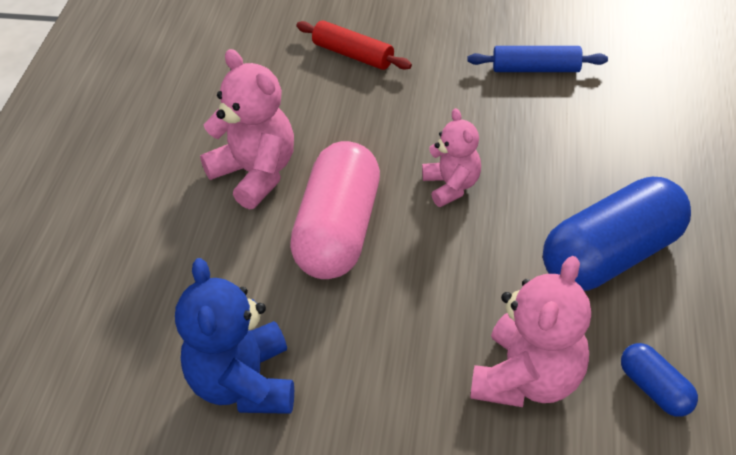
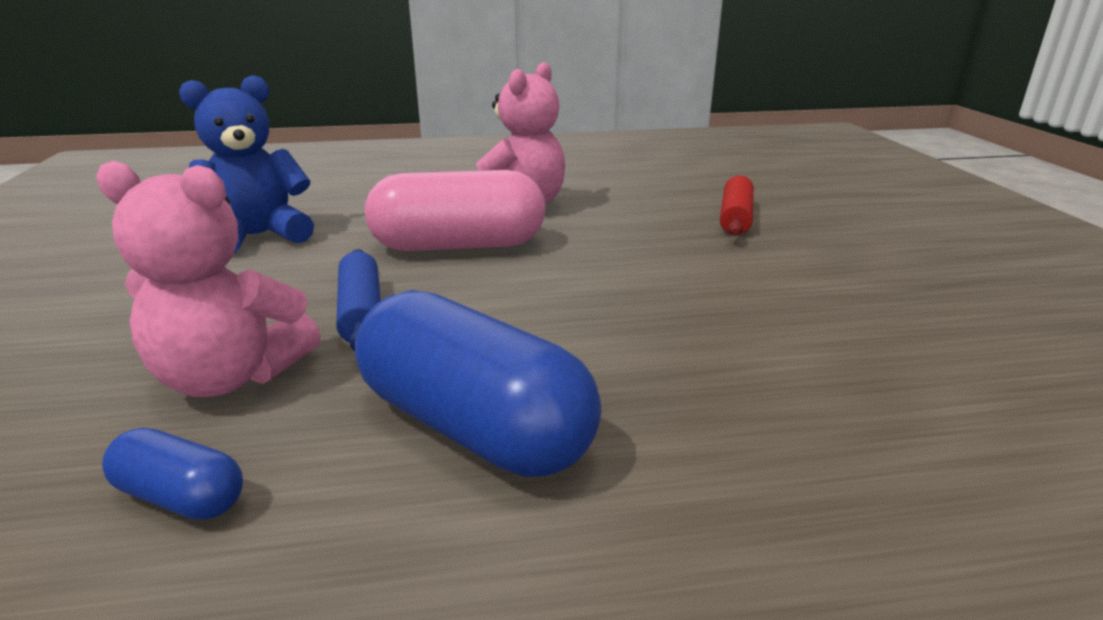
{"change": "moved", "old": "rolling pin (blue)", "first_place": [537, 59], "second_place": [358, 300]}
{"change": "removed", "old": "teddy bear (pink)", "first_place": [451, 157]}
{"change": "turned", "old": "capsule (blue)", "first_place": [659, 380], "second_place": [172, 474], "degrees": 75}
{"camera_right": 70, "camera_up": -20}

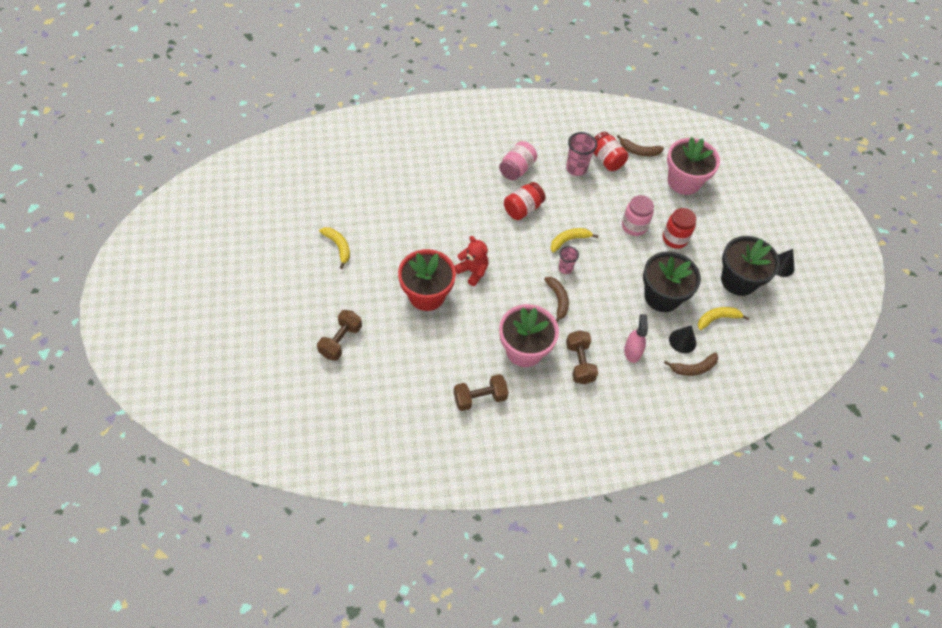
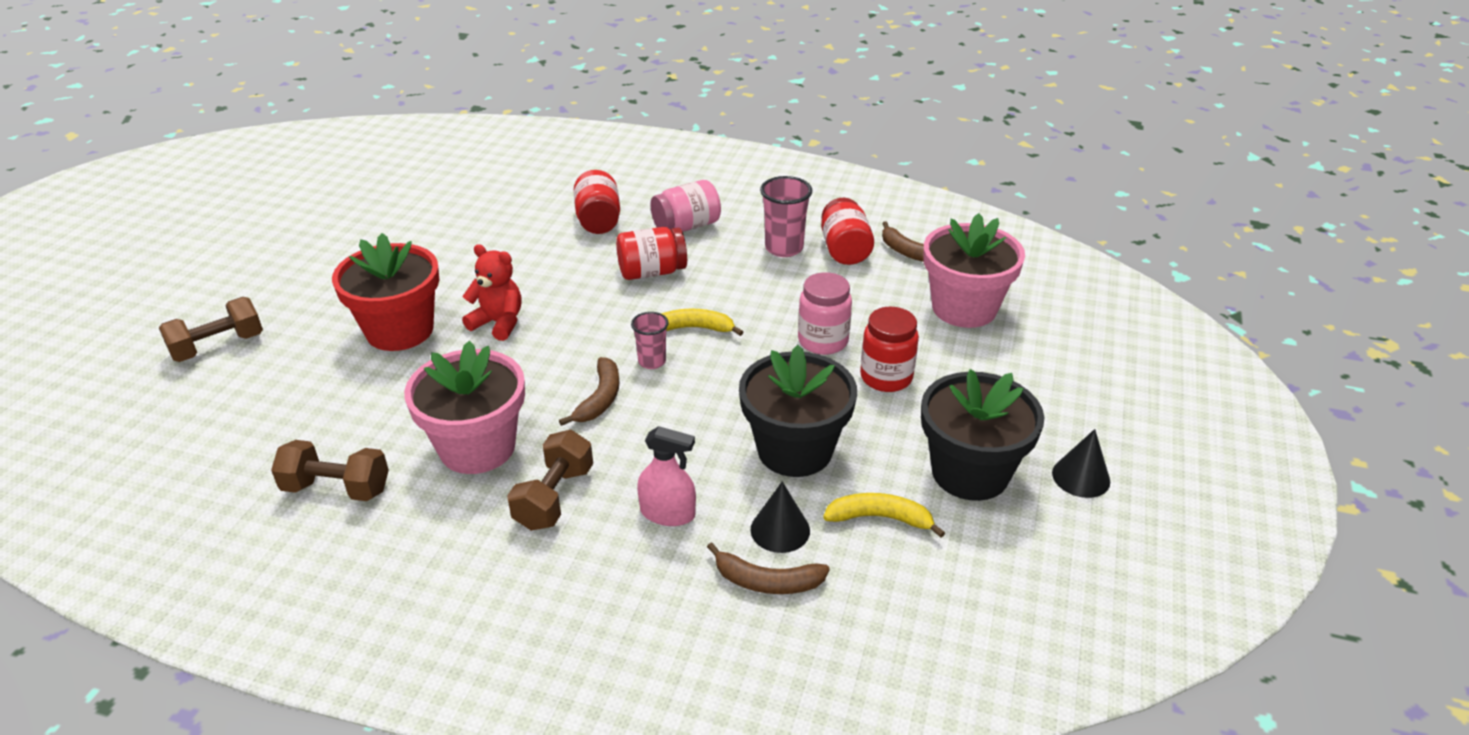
{"change": "removed", "old": "banana (yellow)", "first_place": [334, 248]}
{"change": "turned", "old": "teddy bear (red)", "first_place": [472, 261], "second_place": [492, 292], "degrees": -45}
{"change": "turned", "old": "spray bottle (pink)", "first_place": [636, 338], "second_place": [666, 476], "degrees": 75}
{"change": "added", "new": "jar (red)", "second_place": [597, 202]}
{"camera_right": 30, "camera_up": -20}

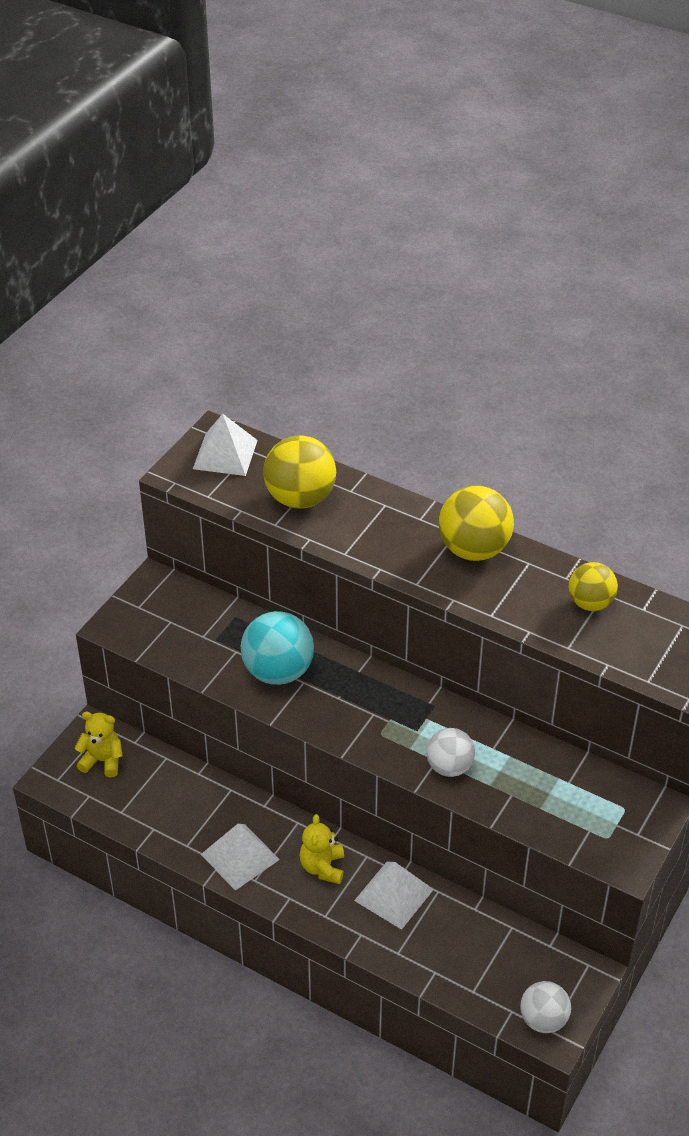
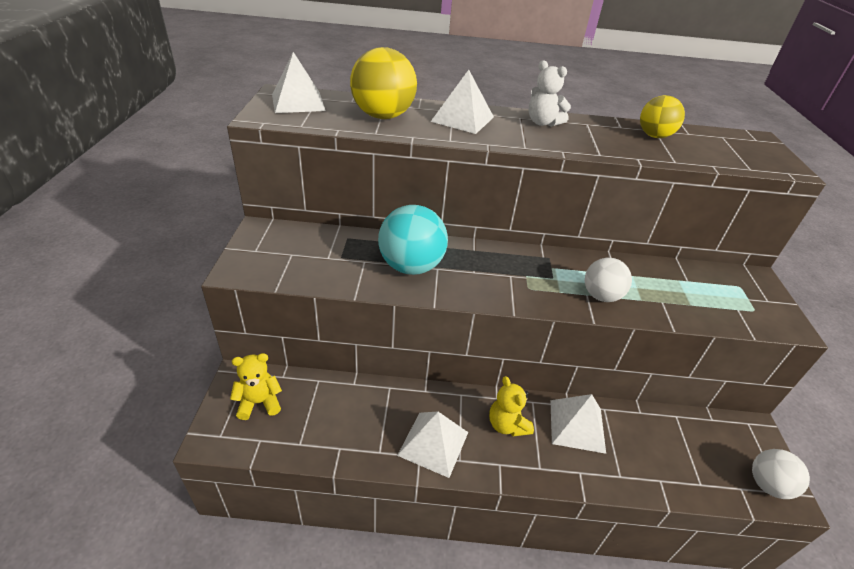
{"change": "replaced", "old": "ball (yellow)", "new": "teddy bear (white)", "first_place": [476, 523], "second_place": [550, 93]}
{"change": "added", "new": "pyramid (white)", "second_place": [462, 102]}
{"camera_right": -30, "camera_up": -5}

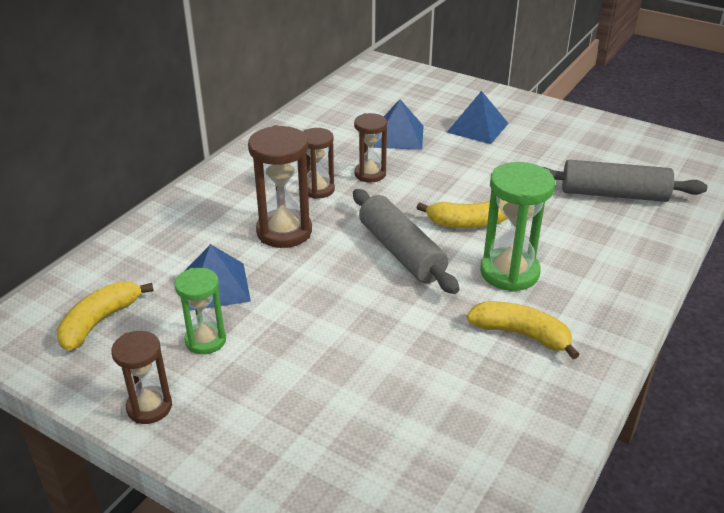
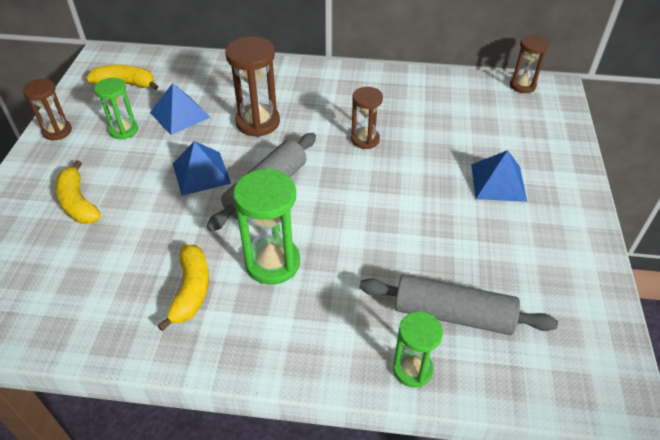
{"change": "moved", "old": "pyramid (blue)", "first_place": [398, 124], "second_place": [202, 168]}
{"change": "moved", "old": "hourglass (brown)", "first_place": [319, 163], "second_place": [529, 64]}
{"change": "turned", "old": "rolling pin (grey)", "first_place": [625, 181], "second_place": [458, 304], "degrees": -60}
{"change": "moved", "old": "banana (yellow)", "first_place": [462, 214], "second_place": [78, 192]}
{"change": "added", "new": "hourglass (green)", "second_place": [418, 350]}
{"camera_right": 65, "camera_up": 10}

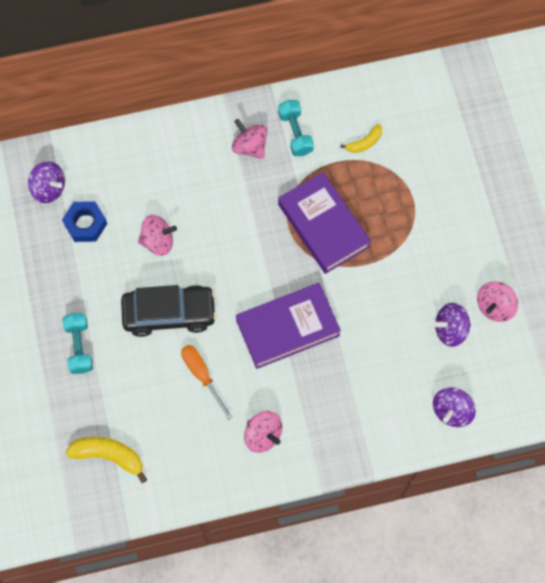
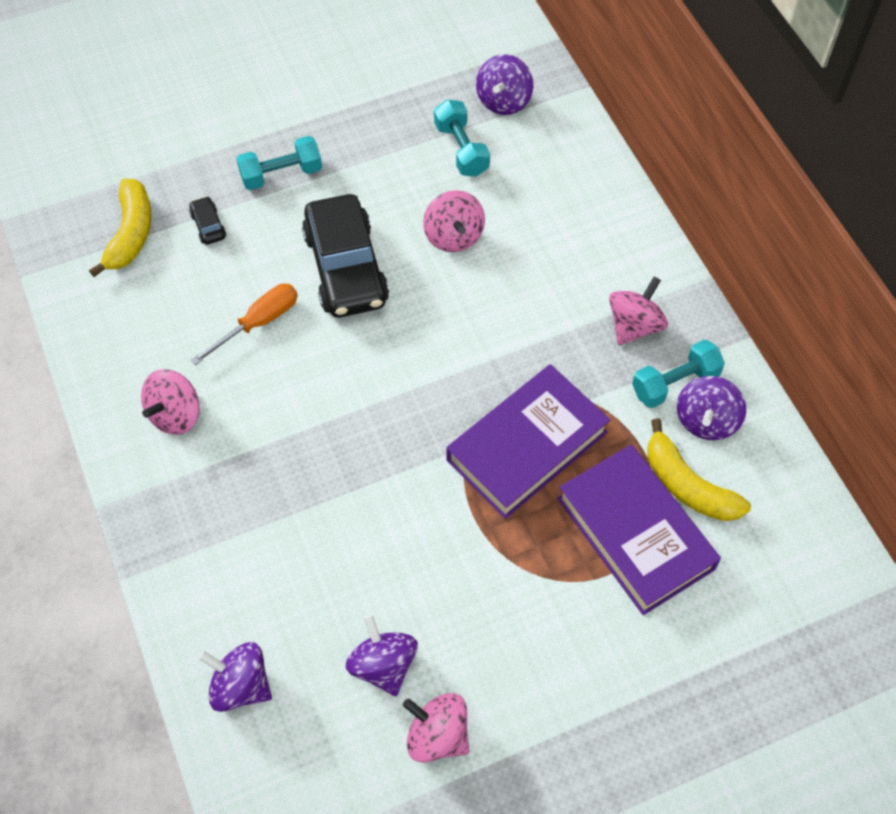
{"change": "resized", "old": "banana (yellow)", "first_place": [361, 138], "second_place": [699, 469], "factor": 1.67}
{"change": "replaced", "old": "nut (blue)", "new": "dumbbell (turquoise)", "first_place": [84, 221], "second_place": [462, 138]}
{"change": "moved", "old": "book (purple)", "first_place": [288, 326], "second_place": [639, 529]}
{"change": "added", "new": "car (black)", "second_place": [207, 220]}
{"change": "added", "new": "spinning top (purple)", "second_place": [711, 408]}
{"camera_right": 80, "camera_up": -10}

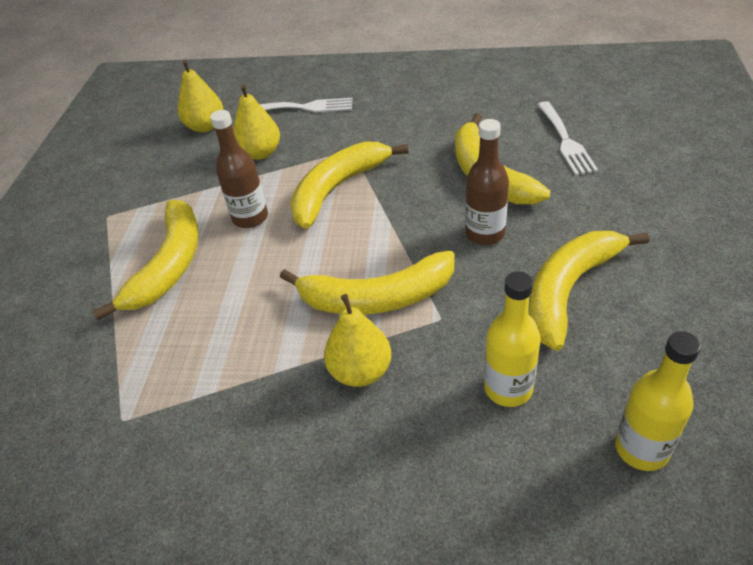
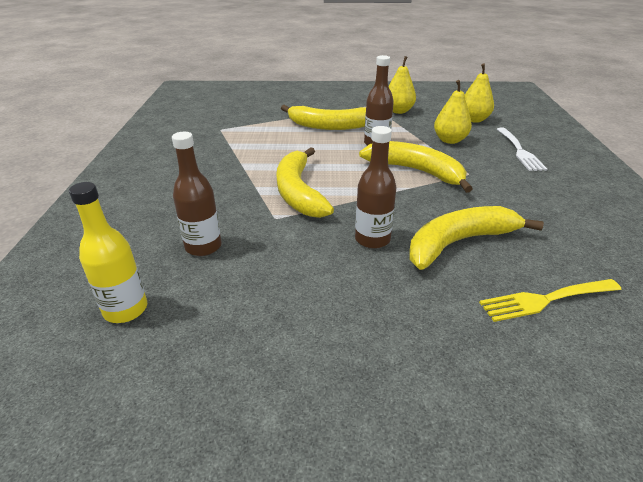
{"change": "recoloured", "old": "fork (white)", "new": "fork (yellow)", "first_place": [567, 138], "second_place": [550, 300]}
{"change": "removed", "old": "banana (yellow)", "first_place": [589, 291]}
{"change": "recoloured", "old": "bottle (yellow)", "new": "bottle (brown)", "first_place": [512, 339], "second_place": [197, 194]}
{"change": "moved", "old": "pear (yellow)", "first_place": [357, 340], "second_place": [402, 85]}
{"camera_right": 80, "camera_up": -10}

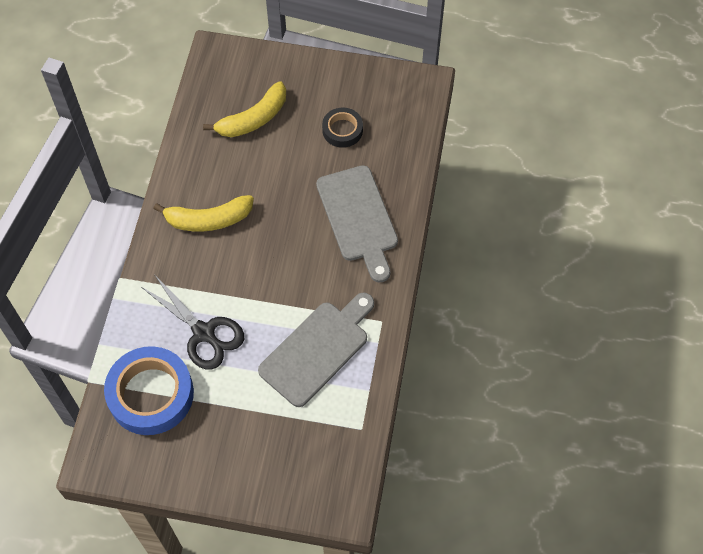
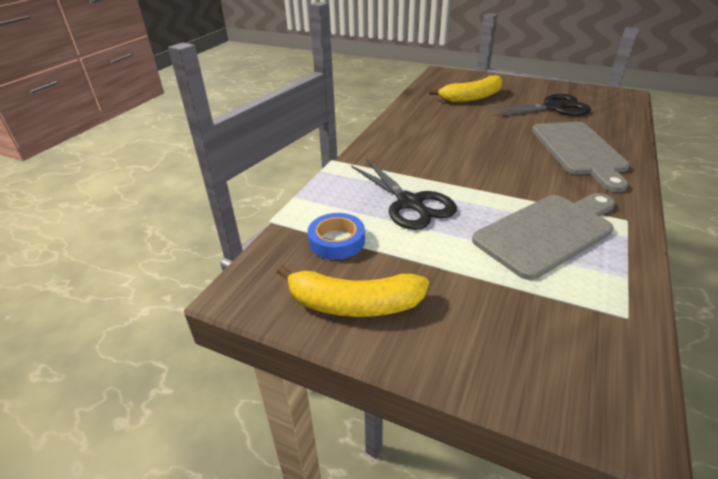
{"change": "replaced", "old": "tape (black)", "new": "scissors (black)", "first_place": [342, 128], "second_place": [538, 105]}
{"change": "moved", "old": "banana (yellow)", "first_place": [203, 213], "second_place": [352, 291]}
{"change": "resized", "old": "tape (blue)", "first_place": [149, 390], "second_place": [336, 236], "factor": 0.54}
{"camera_right": 15, "camera_up": -25}

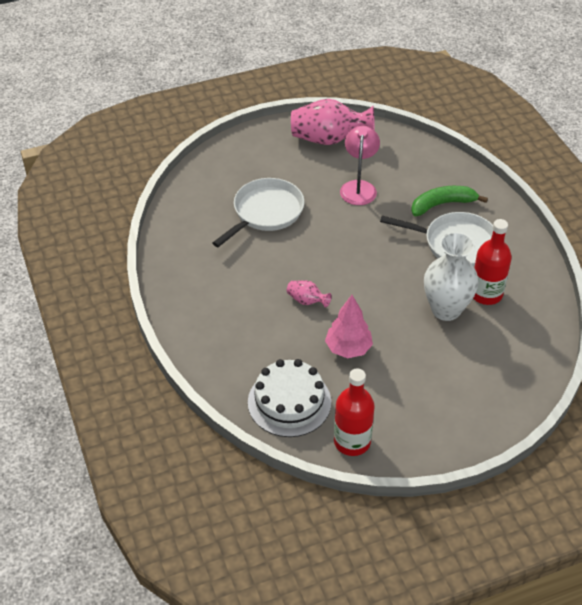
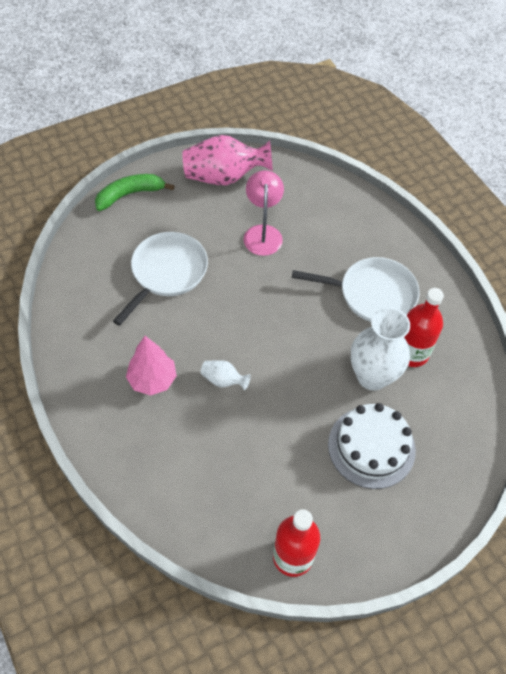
{"change": "moved", "old": "banana (green)", "first_place": [449, 201], "second_place": [134, 192]}
{"change": "recoloured", "old": "vase (pink)", "new": "vase (white)", "first_place": [309, 294], "second_place": [226, 375]}
{"change": "moved", "old": "tree (pink)", "first_place": [349, 326], "second_place": [151, 366]}
{"change": "moved", "old": "cake (white)", "first_place": [289, 398], "second_place": [372, 446]}
{"camera_right": -10, "camera_up": 10}

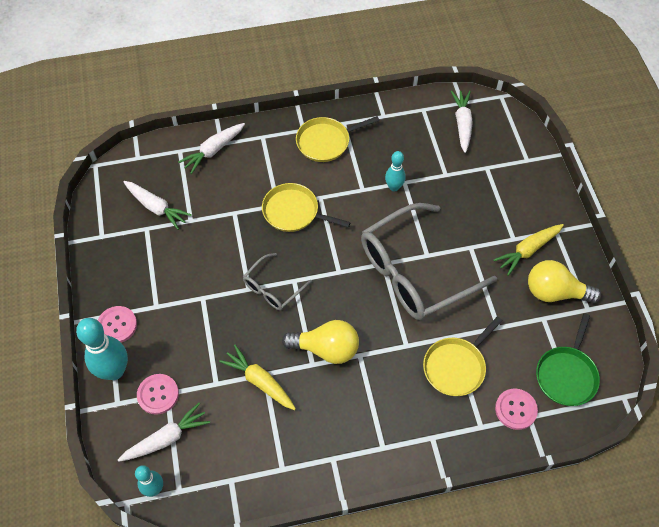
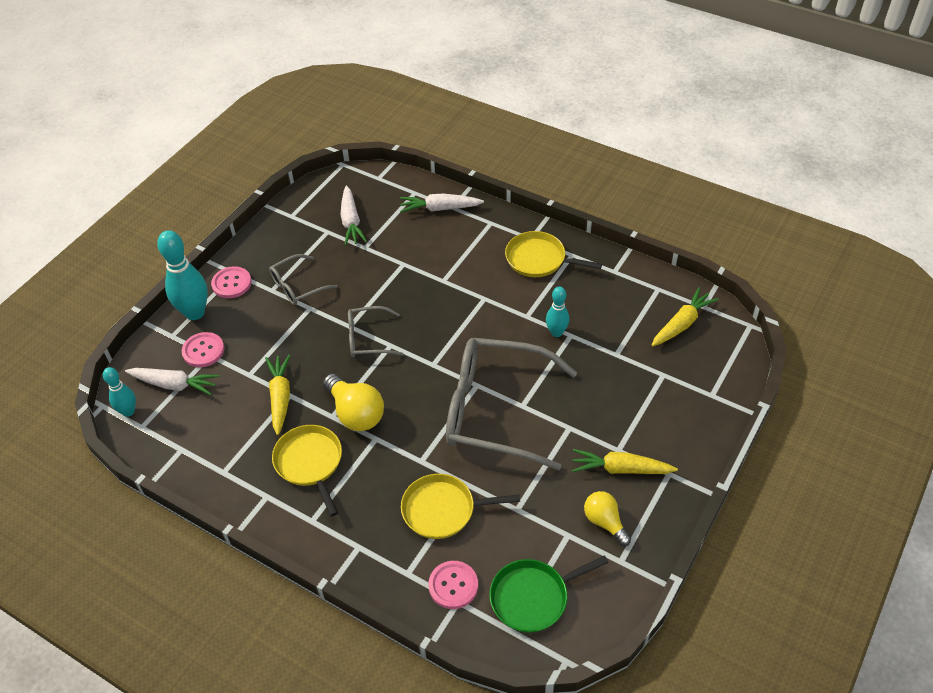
{"change": "recoloured", "old": "carrot (white)", "new": "carrot (yellow)", "first_place": [462, 122], "second_place": [685, 316]}
{"change": "moved", "old": "pan (yellow)", "first_place": [306, 207], "second_place": [307, 471]}
{"change": "resized", "old": "light bulb (yellow)", "first_place": [564, 281], "second_place": [607, 518], "factor": 0.65}
{"change": "added", "new": "glasses (grey)", "second_place": [303, 279]}
{"camera_right": 45, "camera_up": -10}

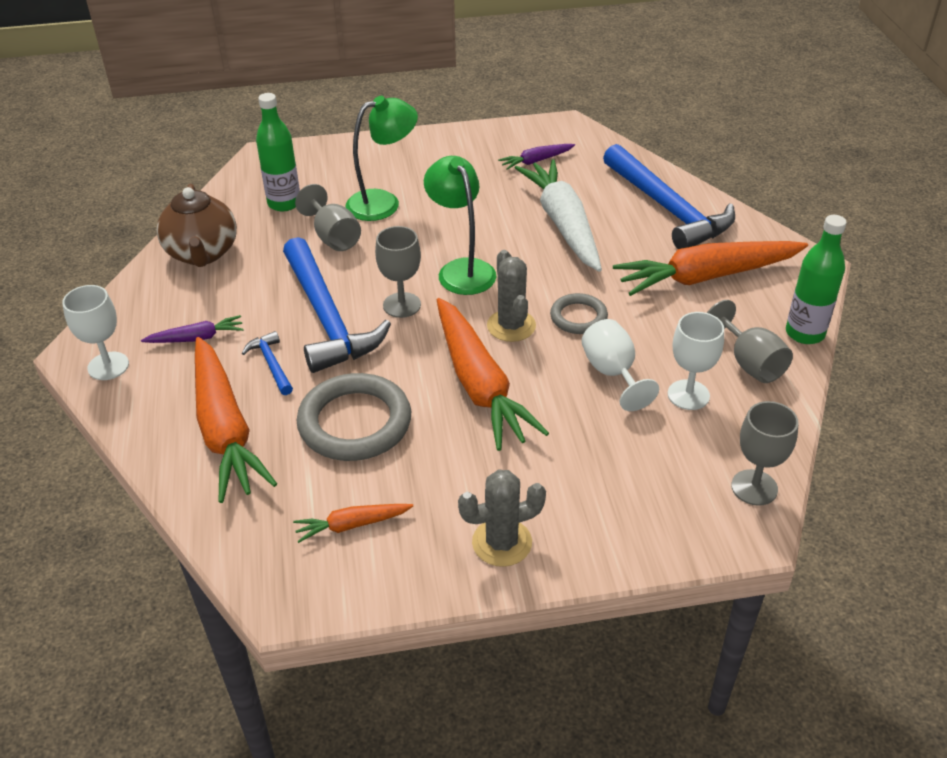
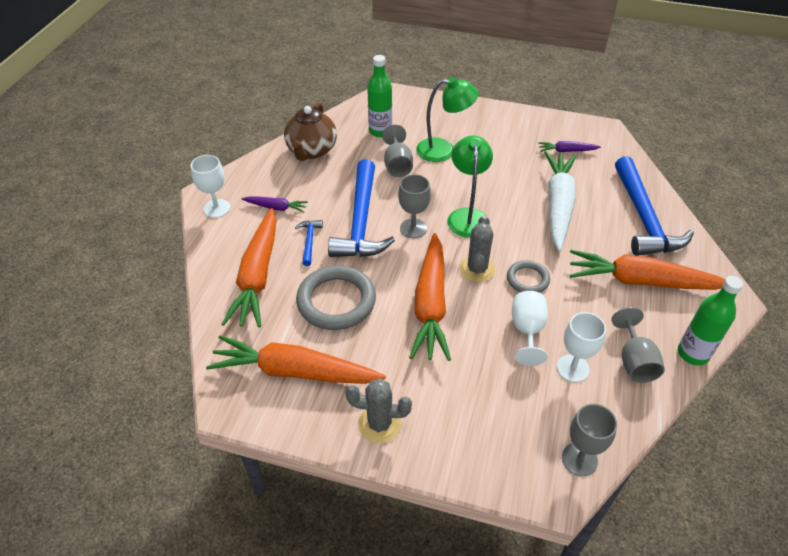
{"change": "resized", "old": "carrot (orange)", "first_place": [353, 523], "second_place": [296, 359], "factor": 2.13}
{"camera_right": 25, "camera_up": 5}

